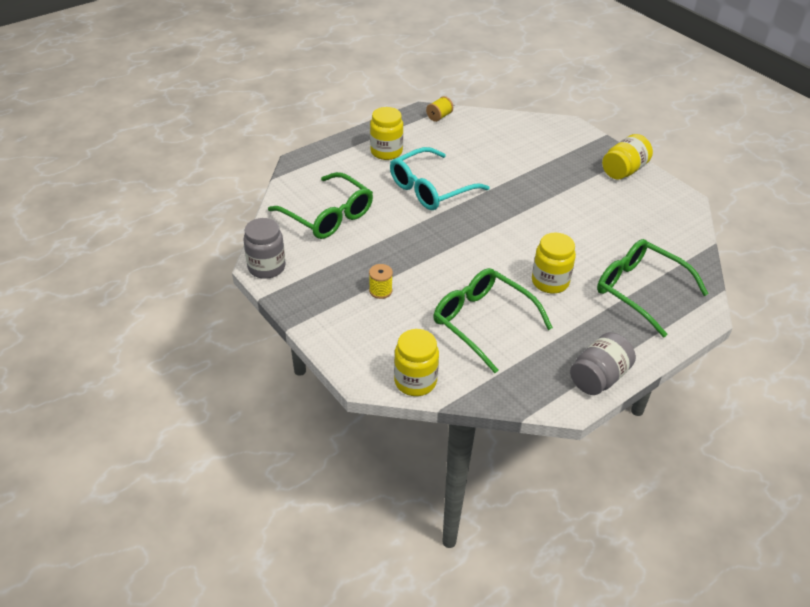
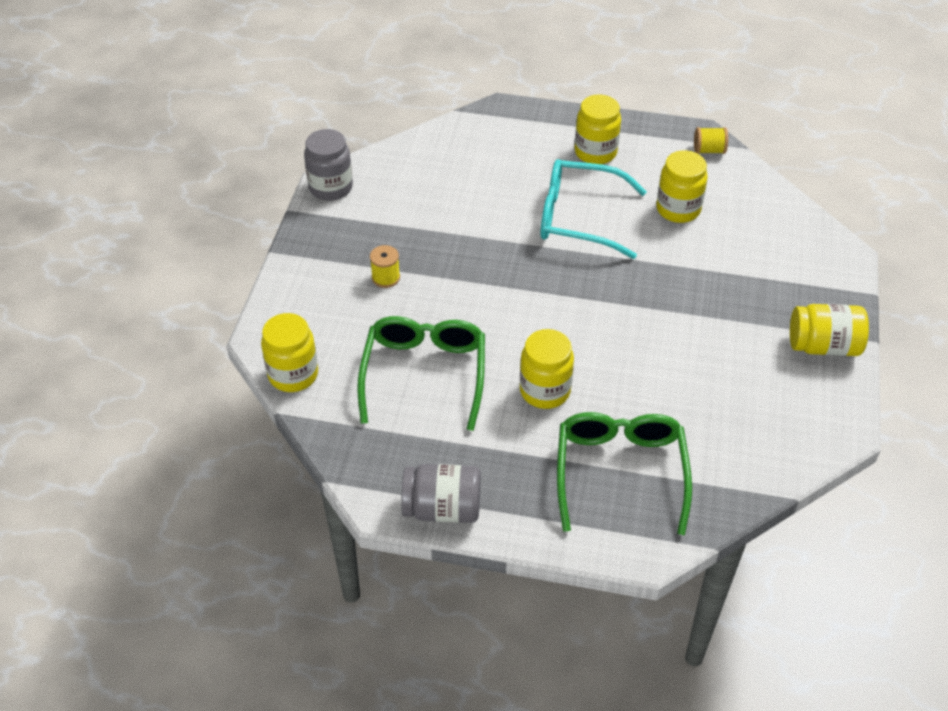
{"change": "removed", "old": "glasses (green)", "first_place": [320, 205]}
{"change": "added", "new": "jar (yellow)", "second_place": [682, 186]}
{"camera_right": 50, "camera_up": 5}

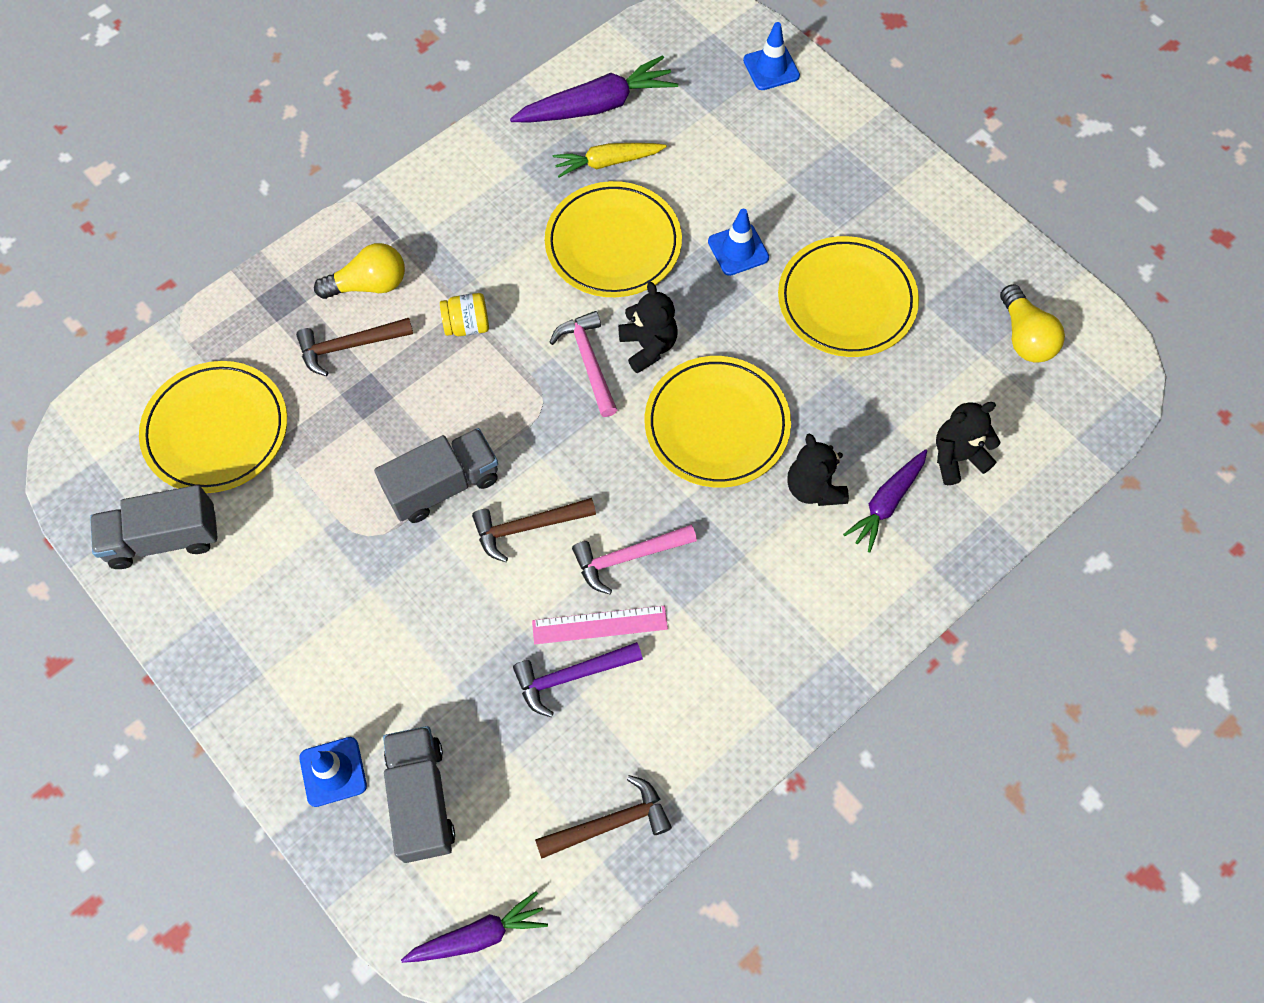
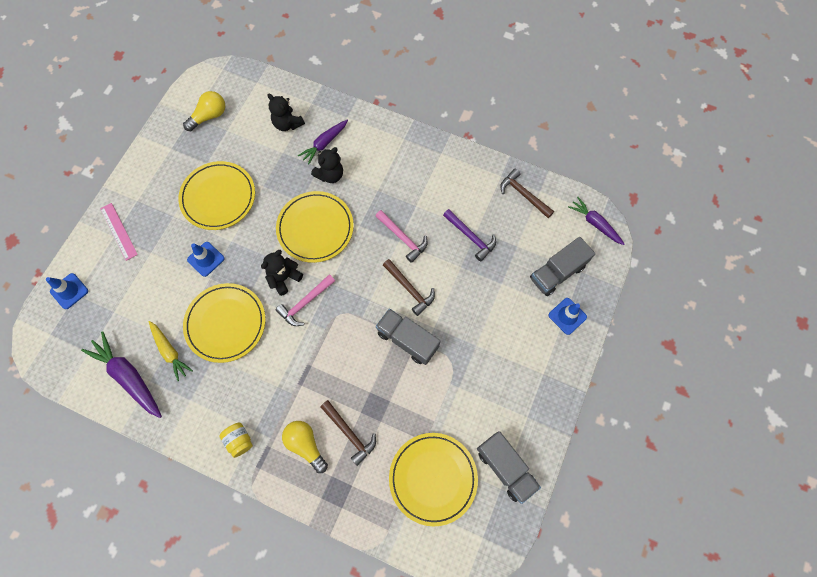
{"change": "moved", "old": "jar (yellow)", "first_place": [464, 314], "second_place": [236, 440]}
{"change": "turned", "old": "carrot (purple)", "first_place": [885, 500], "second_place": [323, 142], "degrees": 120}
{"change": "moved", "old": "ruler (pink)", "first_place": [600, 625], "second_place": [119, 232]}
{"camera_right": -115, "camera_up": 5}

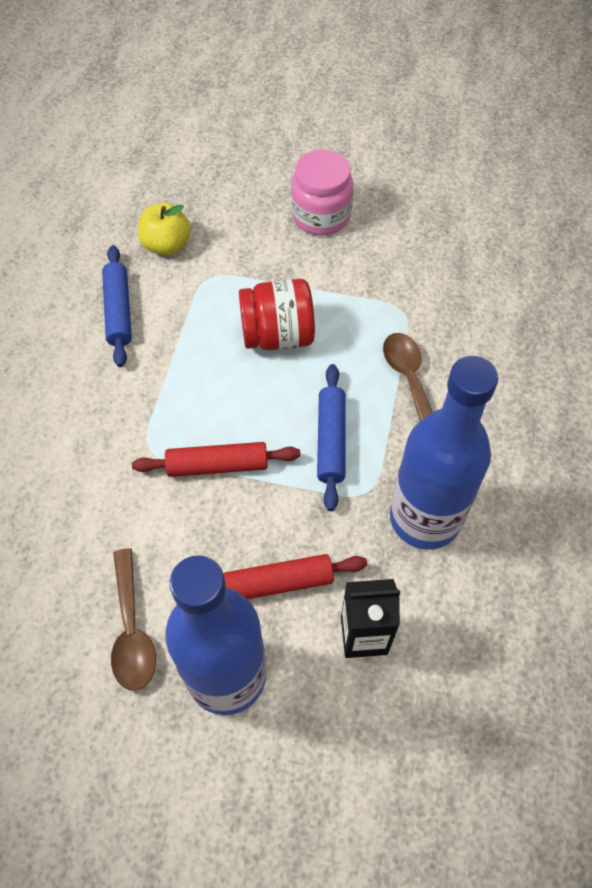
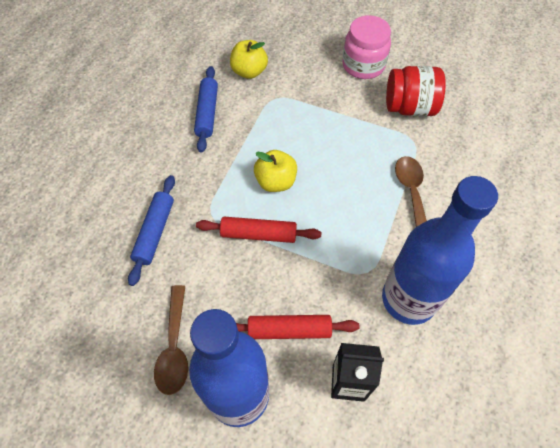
{"change": "moved", "old": "jar (red)", "first_place": [277, 314], "second_place": [416, 91]}
{"change": "moved", "old": "rolling pin (blue)", "first_place": [331, 437], "second_place": [151, 230]}
{"change": "added", "new": "apple (yellow)", "second_place": [275, 171]}
{"camera_right": 10, "camera_up": 0}

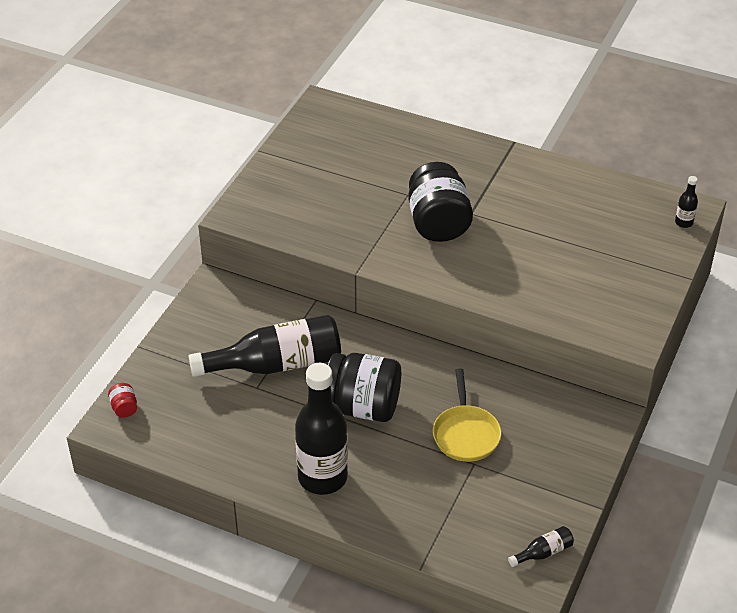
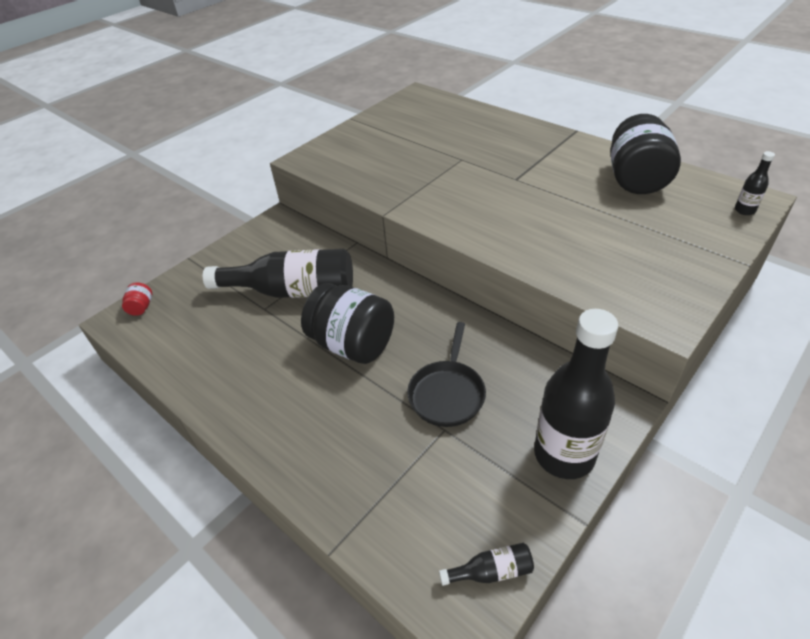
{"change": "moved", "old": "jar (black)", "first_place": [440, 202], "second_place": [645, 154]}
{"change": "moved", "old": "bottle (black)", "first_place": [321, 429], "second_place": [576, 394]}
{"change": "recoloured", "old": "pan (yellow)", "new": "pan (black)", "first_place": [467, 415], "second_place": [446, 374]}
{"camera_right": 20, "camera_up": 0}

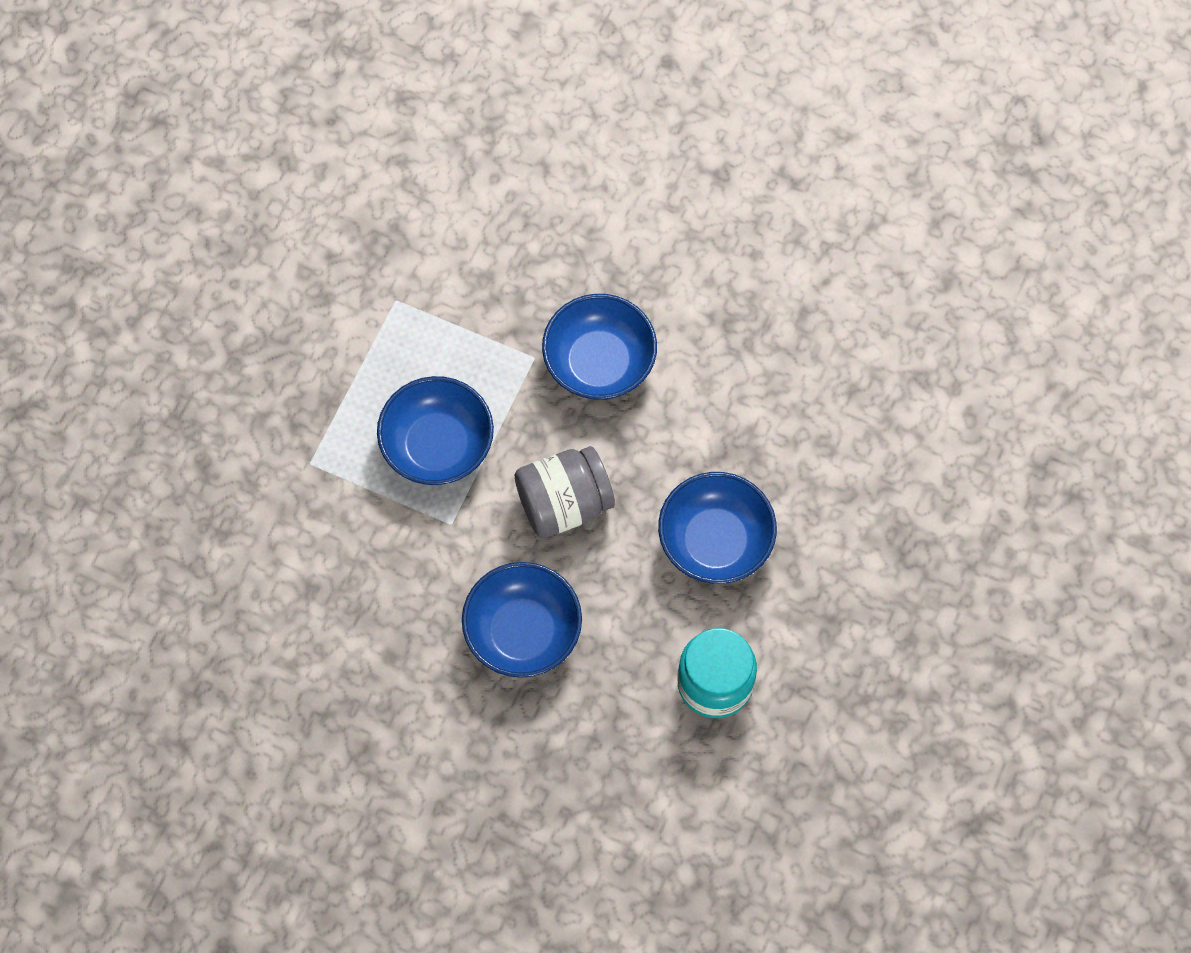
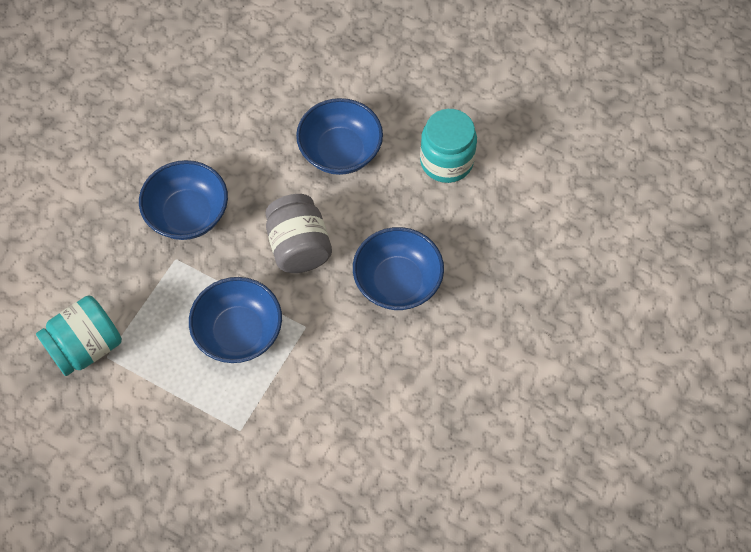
{"change": "added", "new": "jar (turquoise)", "second_place": [79, 335]}
{"camera_right": -85, "camera_up": -5}

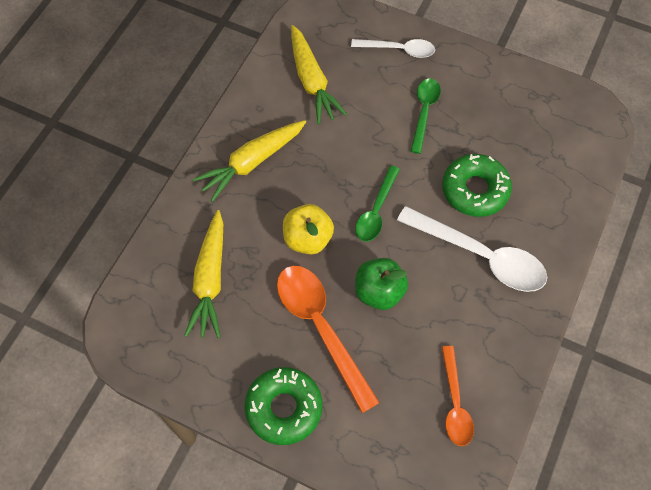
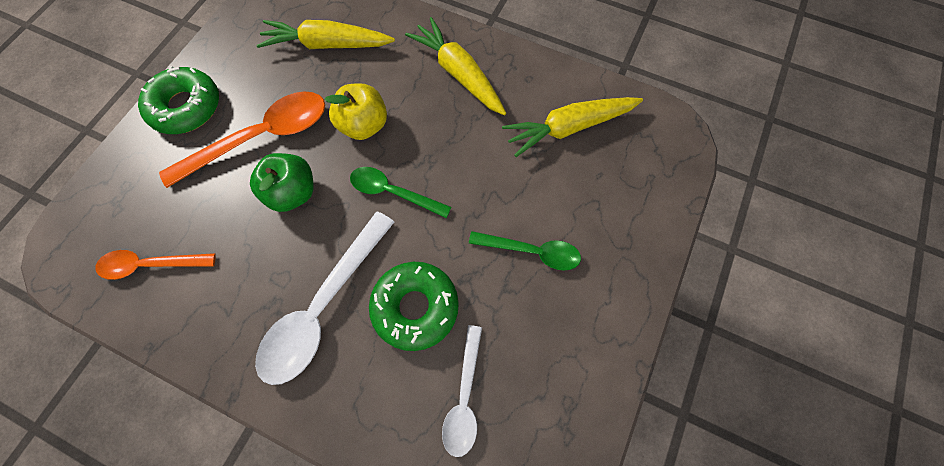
{"change": "moved", "old": "spoon (white)", "first_place": [393, 48], "second_place": [462, 391]}
{"camera_right": 90, "camera_up": 5}

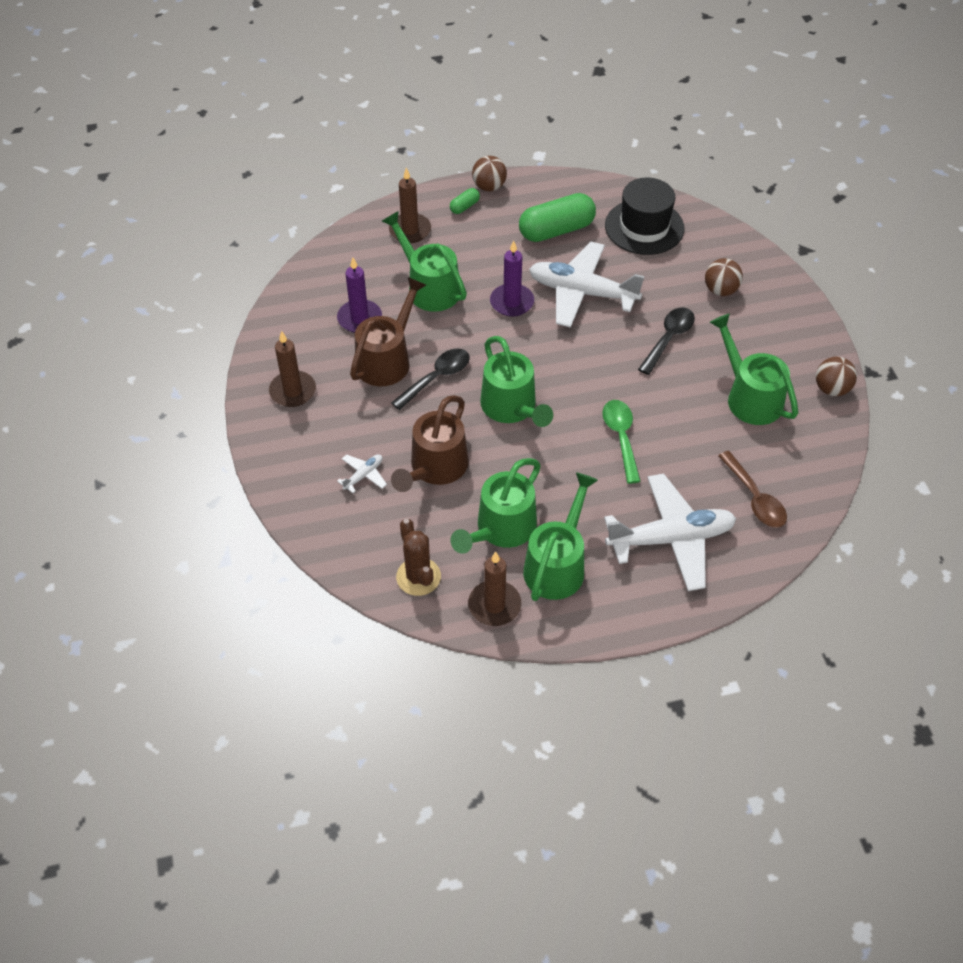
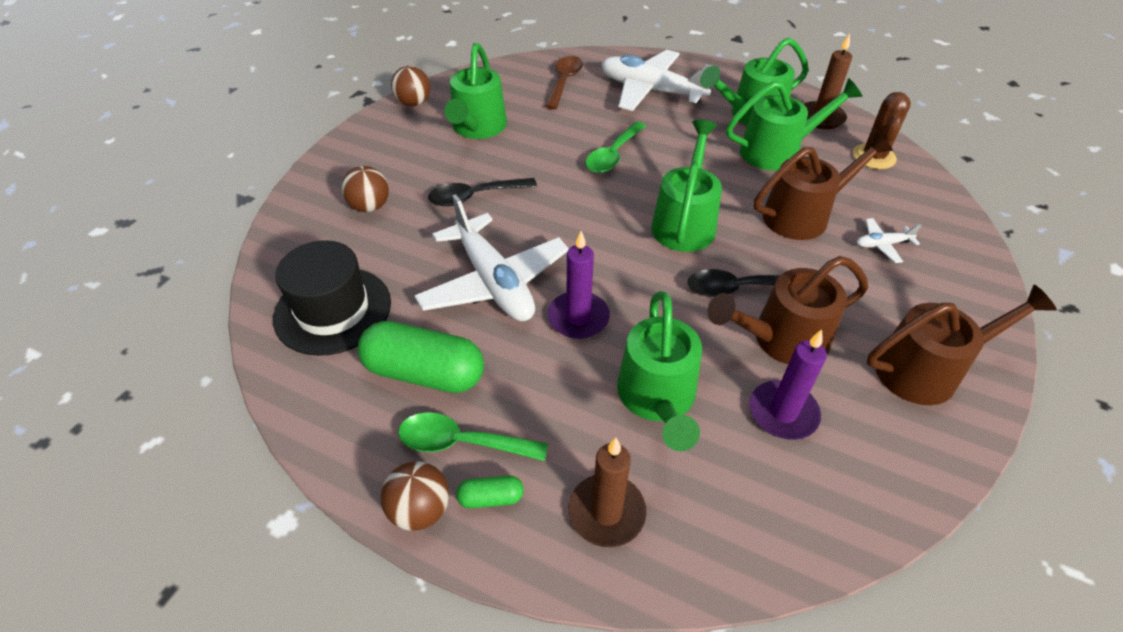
{"change": "replaced", "old": "candle (brown)", "new": "watering can (brown)", "first_place": [292, 369], "second_place": [962, 345]}
{"change": "added", "new": "spoon (green)", "second_place": [473, 436]}
{"camera_right": -140, "camera_up": -5}

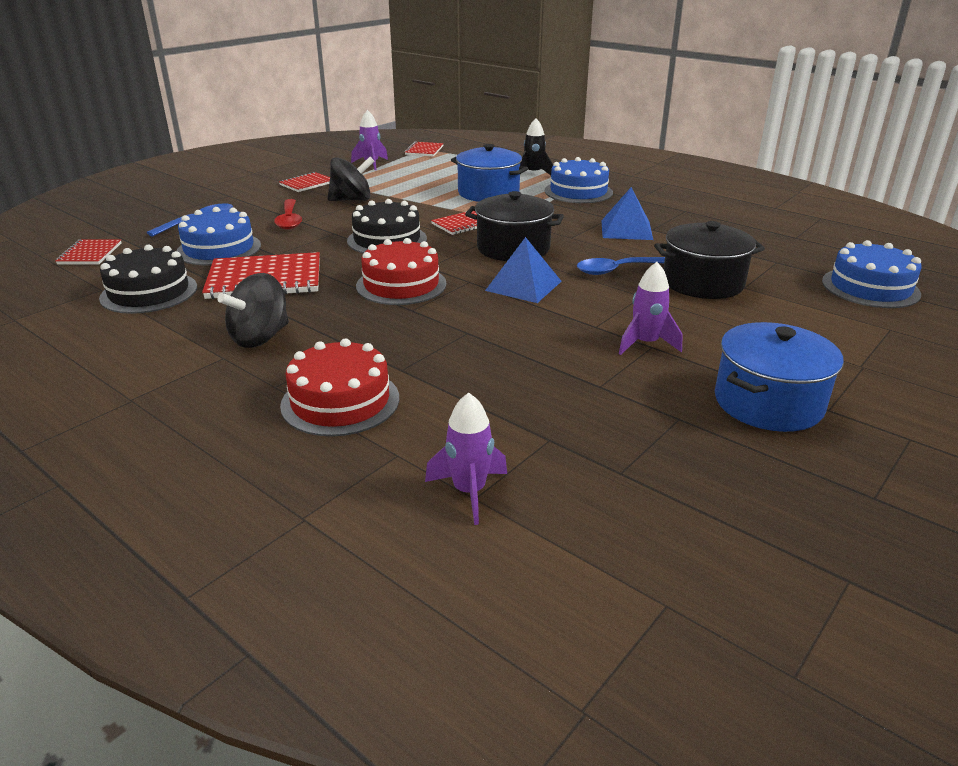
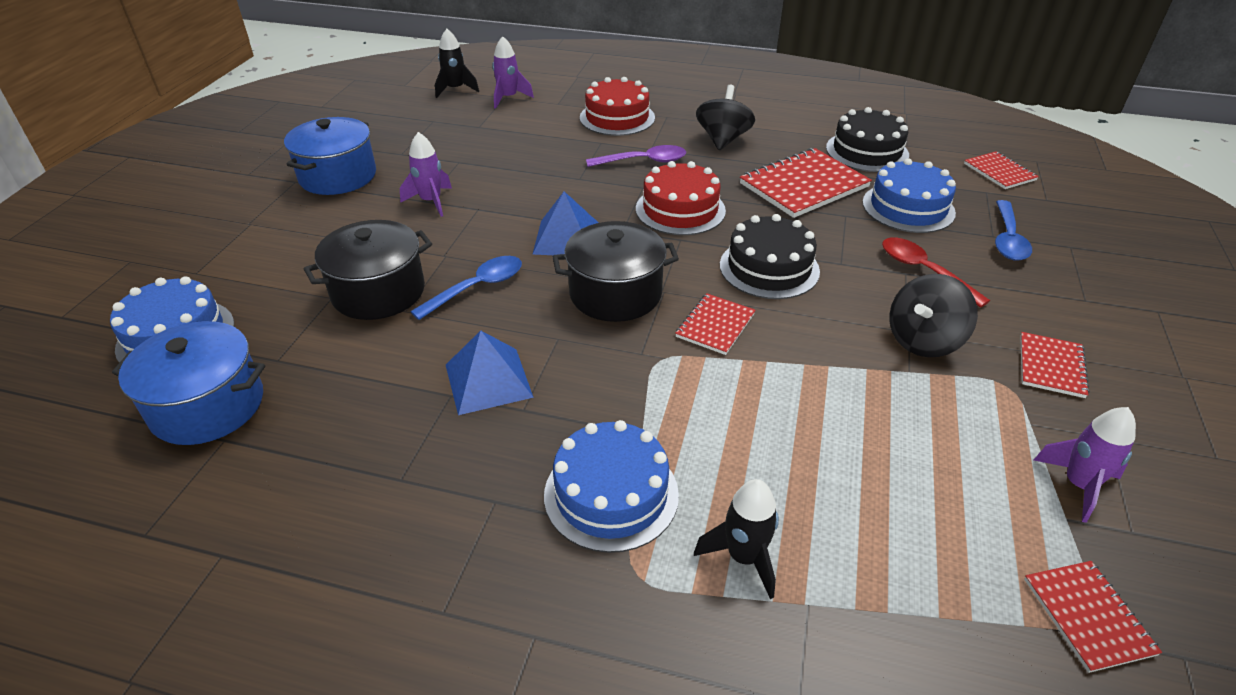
{"change": "moved", "old": "pot (blue)", "first_place": [489, 173], "second_place": [188, 383]}
{"change": "added", "new": "rocket (black)", "second_place": [457, 63]}
{"change": "added", "new": "spoon (purple)", "second_place": [636, 156]}
{"camera_right": 155, "camera_up": 10}

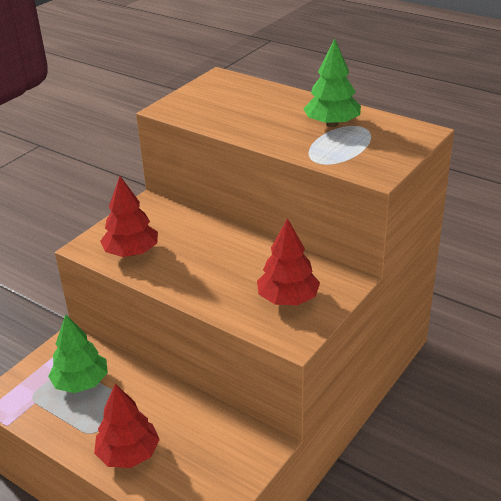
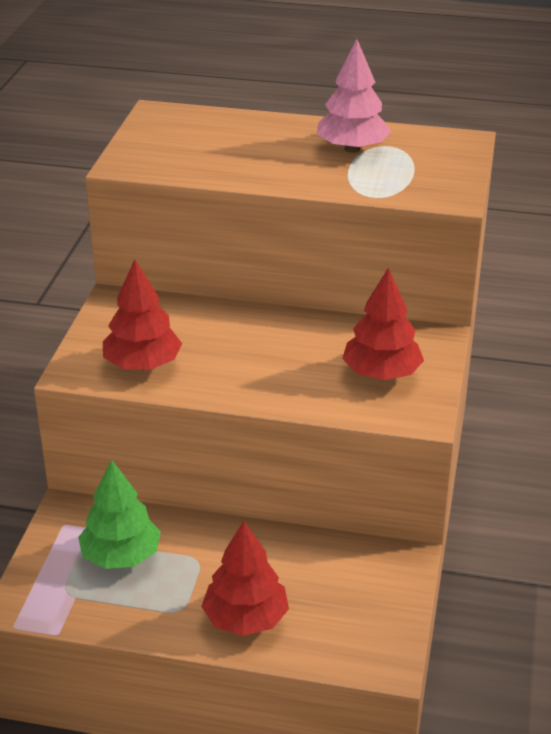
{"change": "recoloured", "old": "tree (green)", "new": "tree (pink)", "first_place": [332, 83], "second_place": [354, 96]}
{"camera_right": -25, "camera_up": 0}

